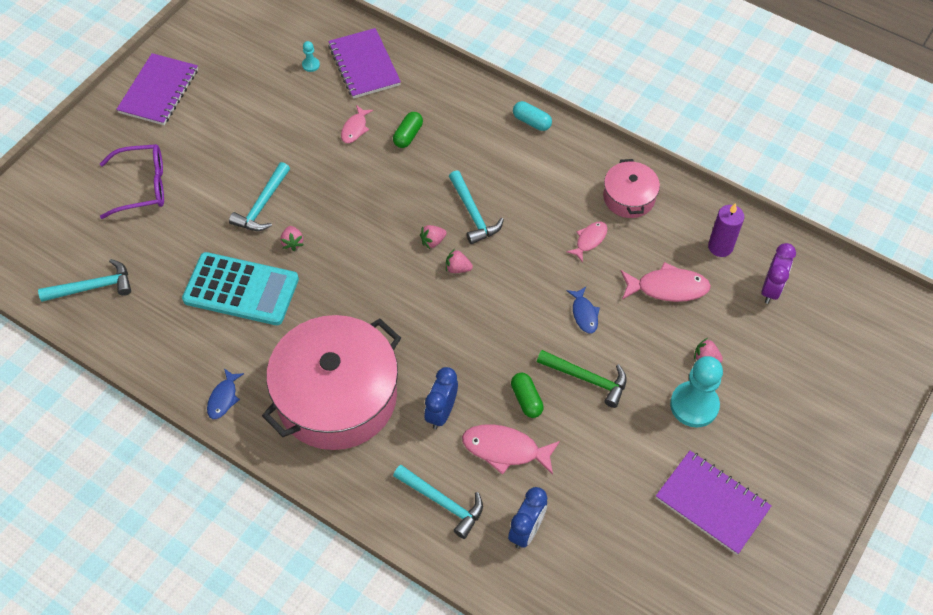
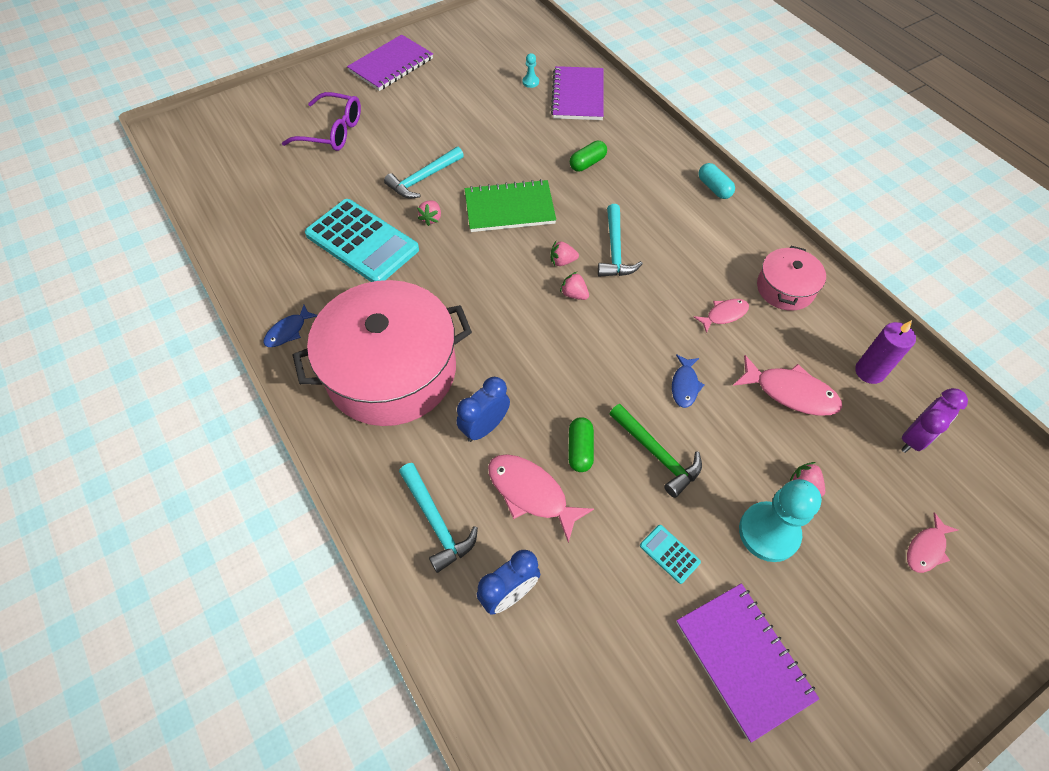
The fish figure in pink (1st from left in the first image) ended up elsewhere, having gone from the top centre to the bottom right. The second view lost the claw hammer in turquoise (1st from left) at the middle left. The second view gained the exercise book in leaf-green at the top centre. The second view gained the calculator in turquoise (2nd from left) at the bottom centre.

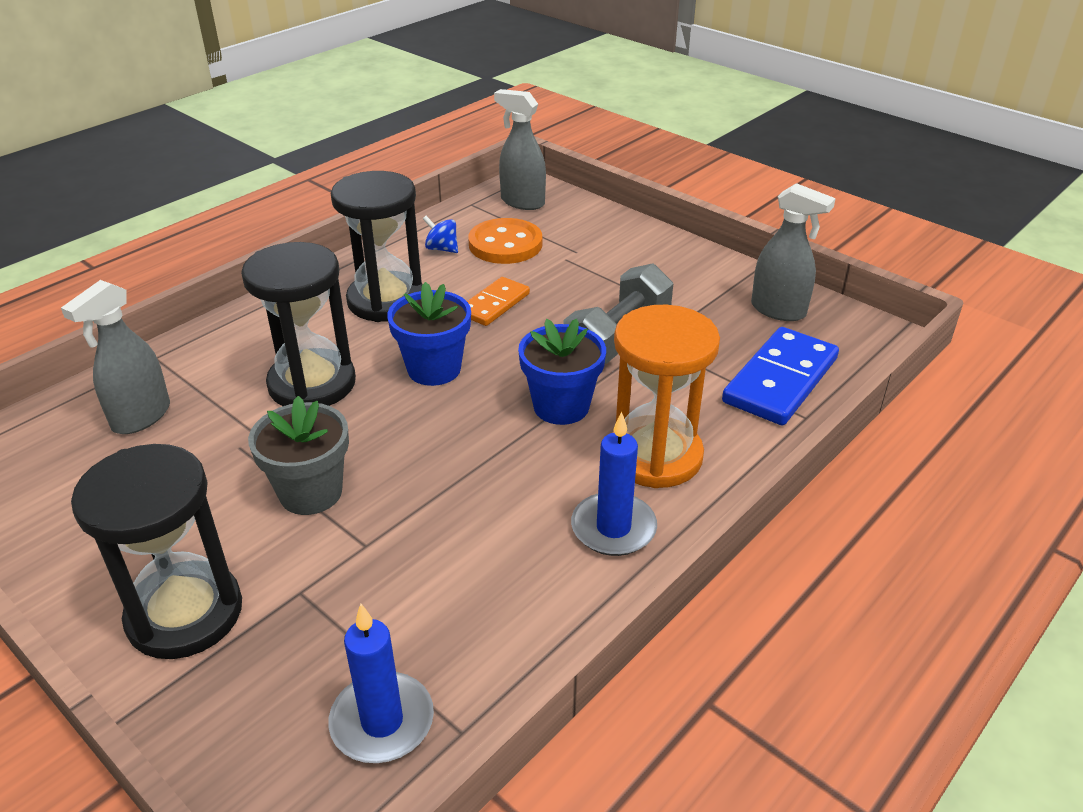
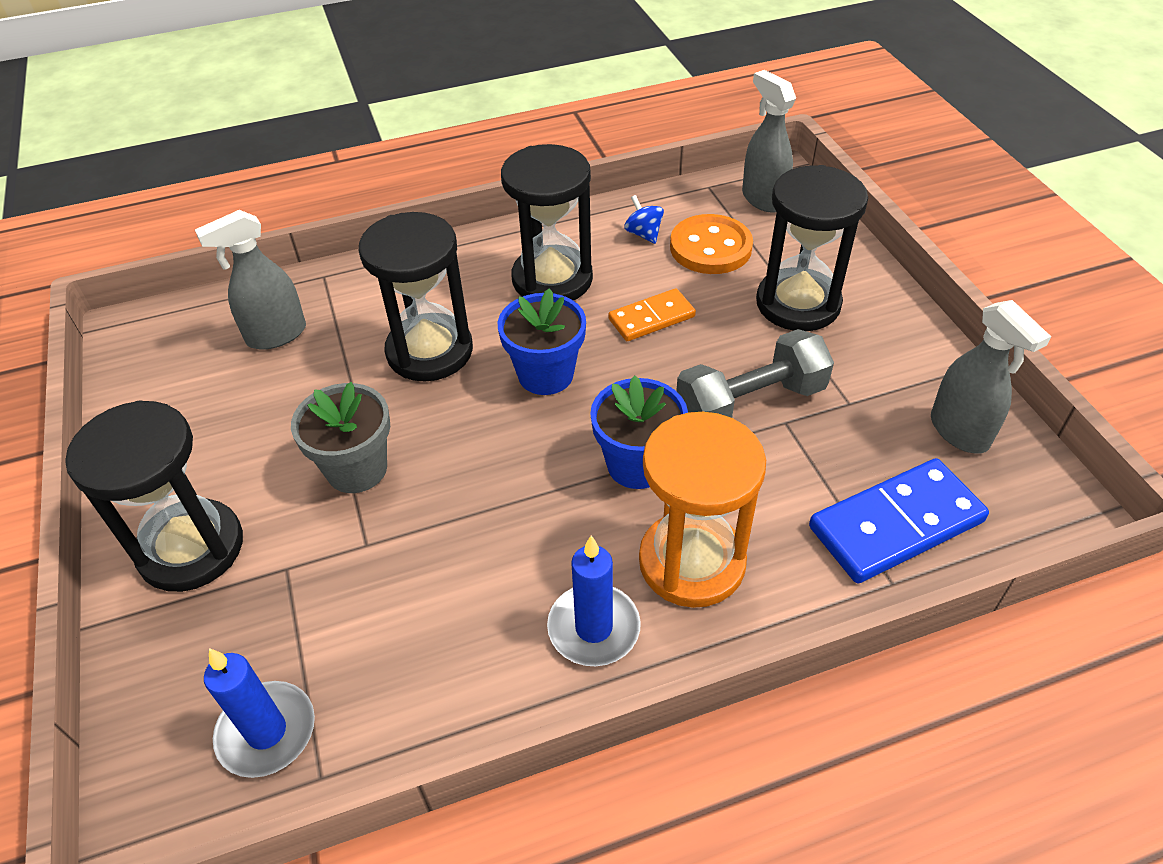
The second view gained the sandglass in jet-black (4th from left) at the top right.

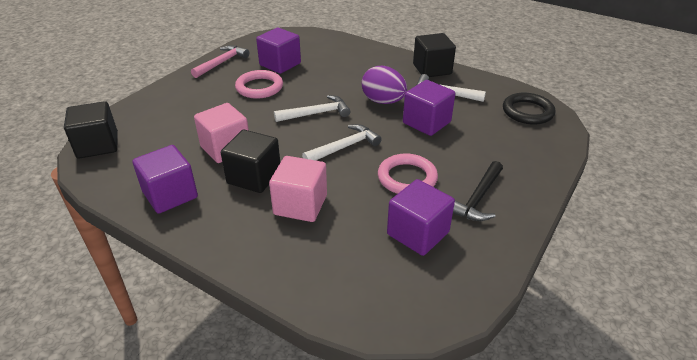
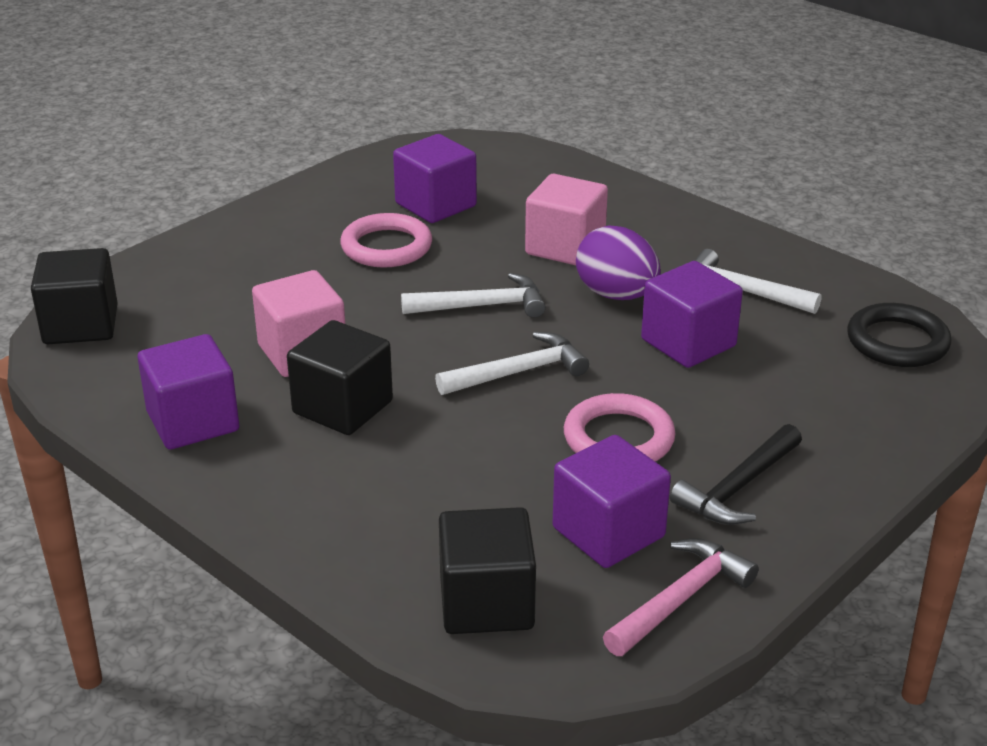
The cube in jet-black (3rd from left) ended up elsewhere, having gone from the top centre to the bottom centre. The claw hammer in pink ended up elsewhere, having gone from the top left to the bottom right. The cube in pink (2nd from left) ended up elsewhere, having gone from the centre to the top centre.

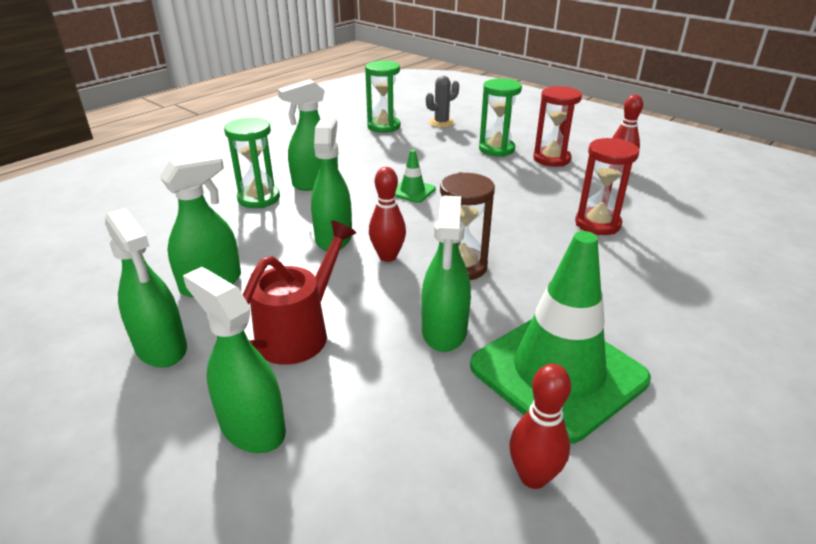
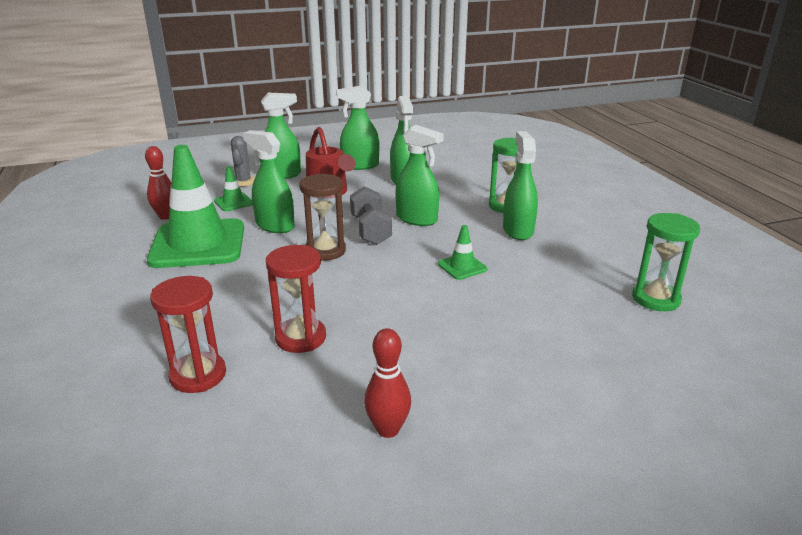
The saguaro cactus in gray ended up elsewhere, having gone from the top centre to the top left. The second view lost the sandglass in leaf-green (3rd from left) at the top centre. The sandglass in scarlet (1st from left) ended up elsewhere, having gone from the top right to the middle left. Where the skittle in scarlet (1st from left) stood at the centre, the dumbbell in gray came to stand at the centre. The second view gained the safety cone in leaf-green (2nd from left) at the middle left.

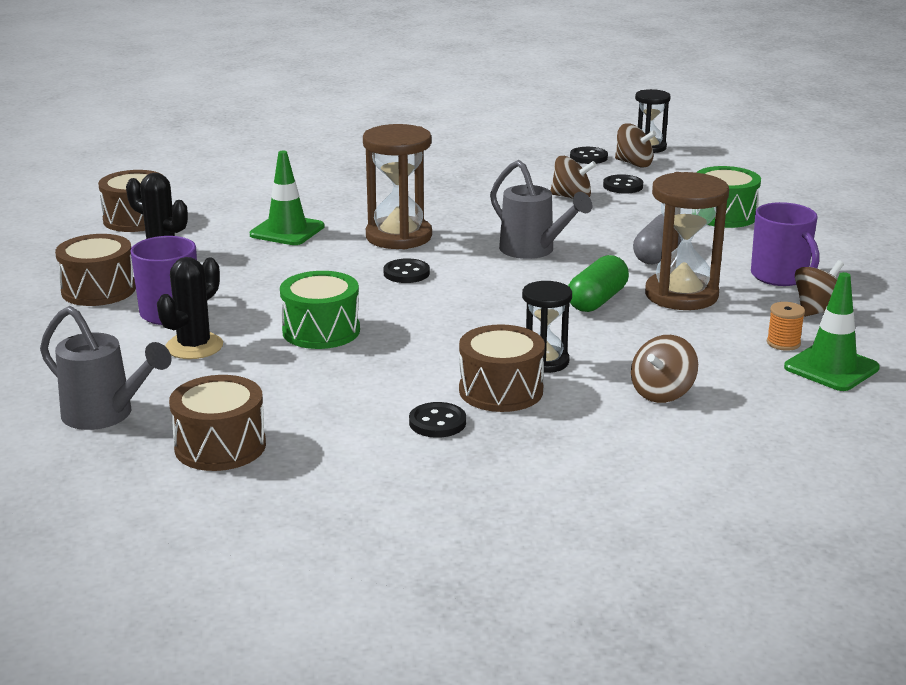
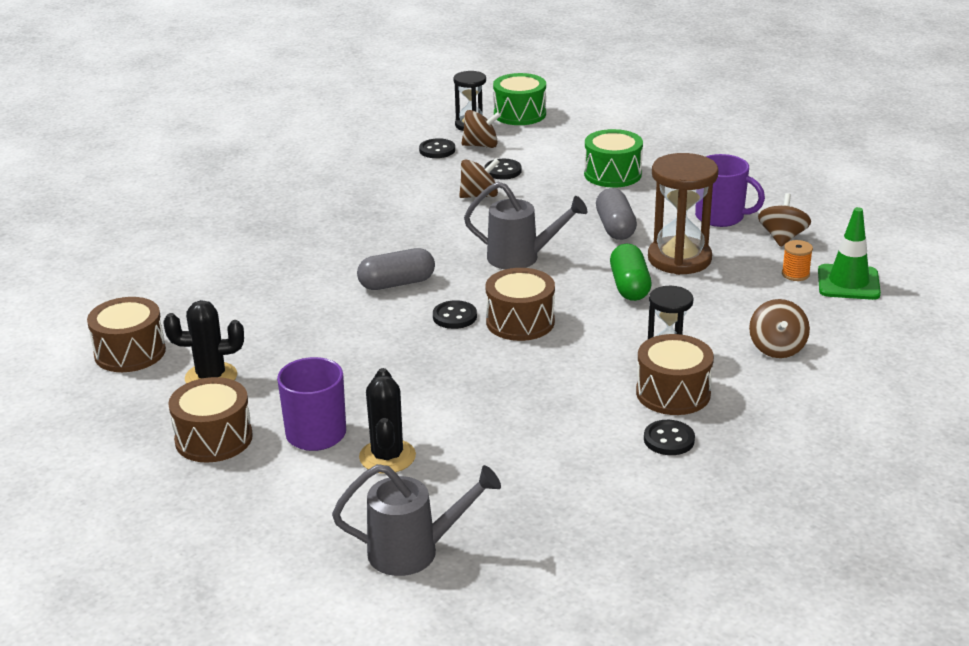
Where the sandglass in russet (1st from left) stood at the top centre, the pill in gray (1st from left) came to stand at the centre. The second view lost the safety cone in leaf-green (1st from left) at the top left. The snare drum in leaf-green (1st from left) ended up elsewhere, having gone from the centre to the top centre. The snare drum in russet (3rd from left) ended up elsewhere, having gone from the middle left to the centre.

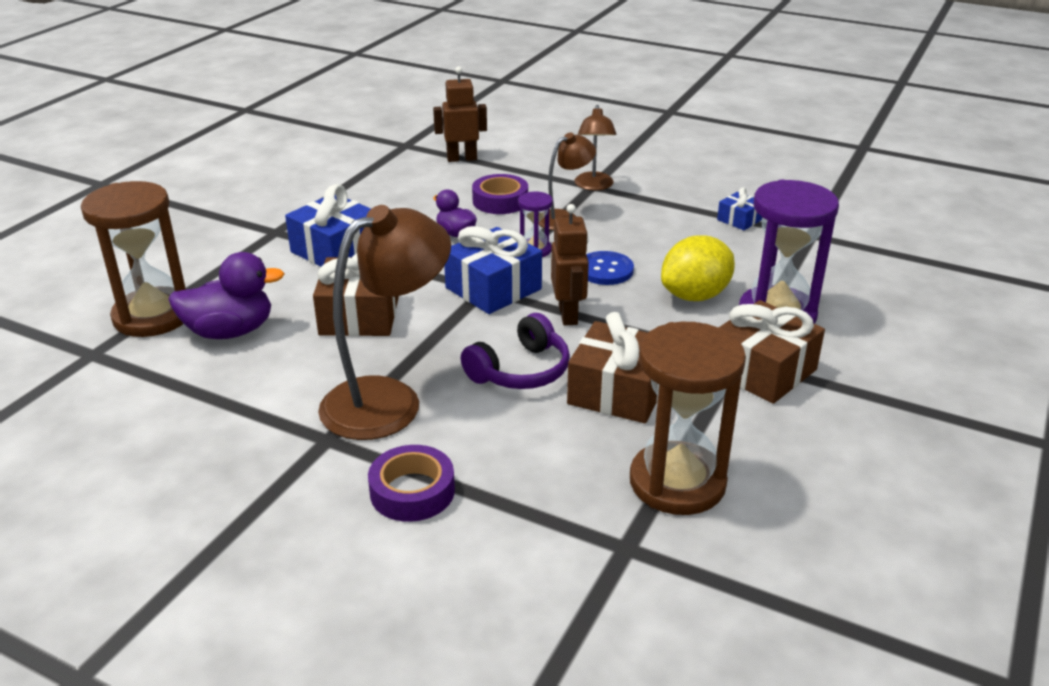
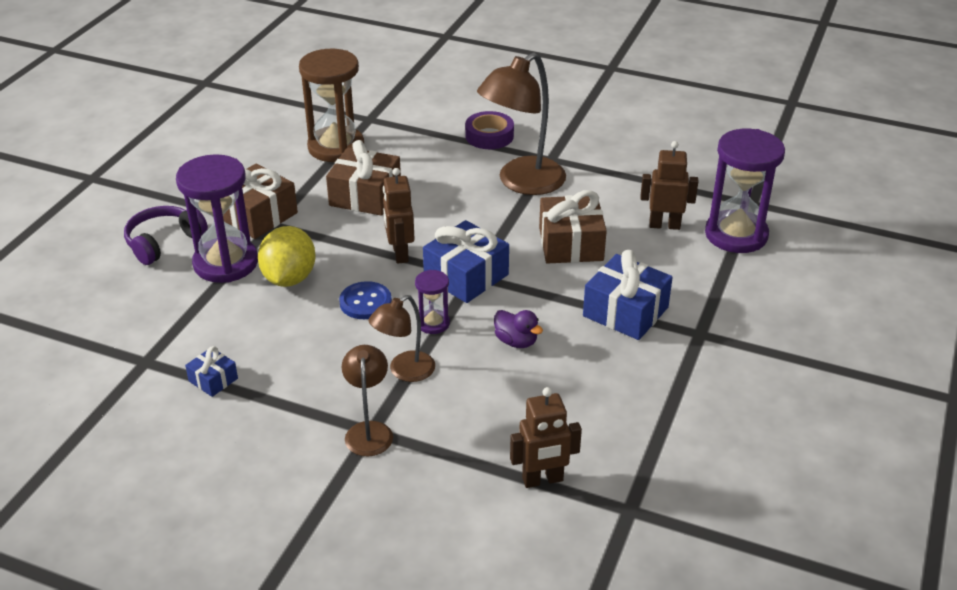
The second view lost the sticky tape in purple (2nd from left) at the top centre. What was the sandglass in russet (1st from left) at the middle left turned into the sandglass in purple (3rd from left) at the top right. The toy lemon in yellow at the centre ended up facing another way, 45 degrees counterclockwise from before. Where the duck in purple (1st from left) stood at the middle left, the robot in russet (3rd from left) came to stand at the top right. The headphones in purple ended up elsewhere, having gone from the centre to the middle left.

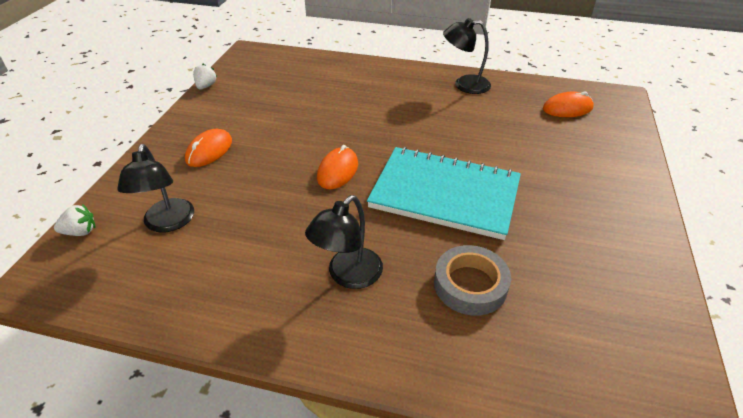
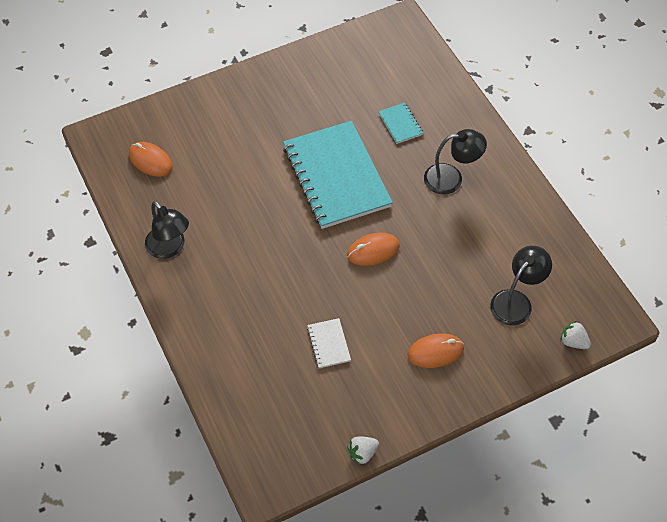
Where the sticky tape in gray stood at the bottom centre, the exercise book in turquoise (2nd from left) came to stand at the top centre. The second view gained the exercise book in snow-white at the centre.

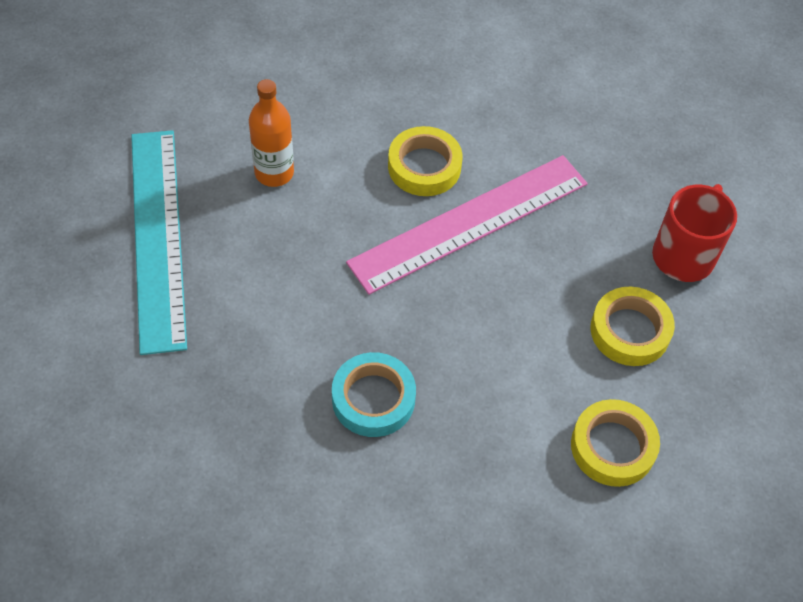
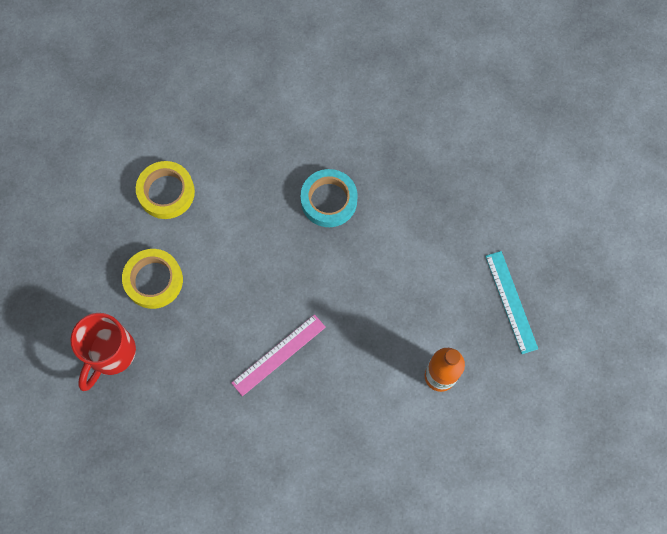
The second view lost the sticky tape in yellow (1st from left) at the top centre. The size of the straightedge in turquoise at the middle left changed by a factor of 0.53. The size of the straightedge in pink at the centre changed by a factor of 0.53.

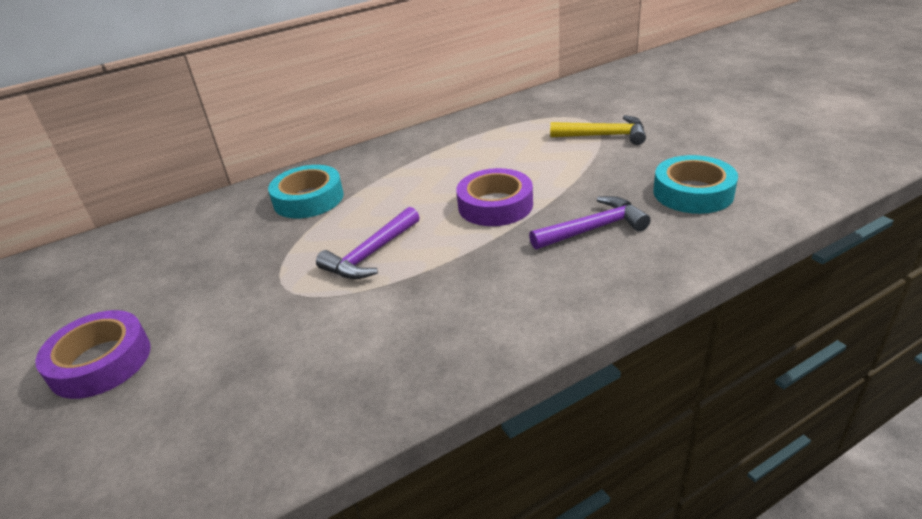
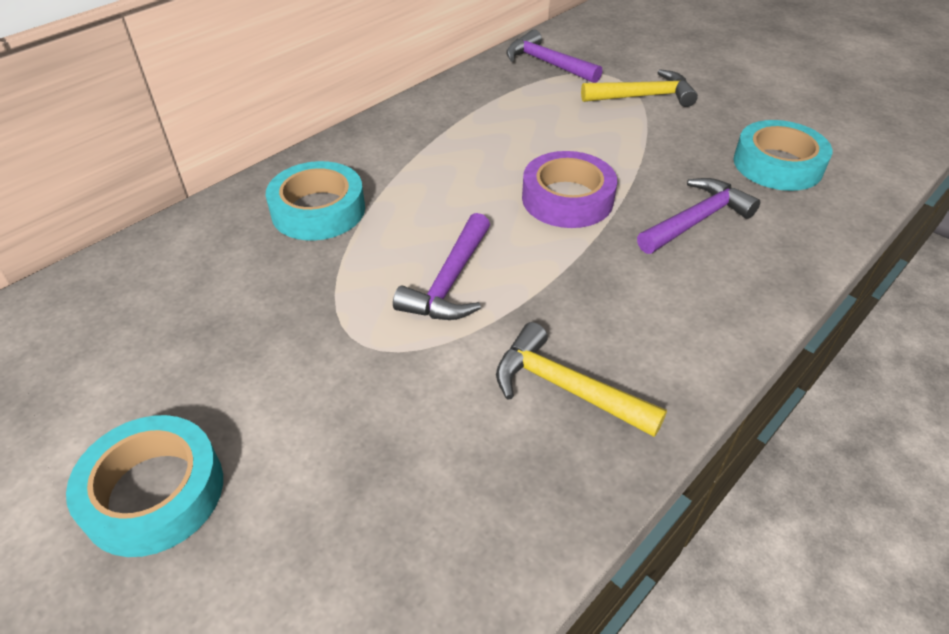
What was the sticky tape in purple (1st from left) at the bottom left turned into the sticky tape in turquoise (1st from left) at the bottom left. The second view gained the claw hammer in purple (2nd from left) at the top centre. The second view gained the claw hammer in yellow (1st from left) at the centre.

